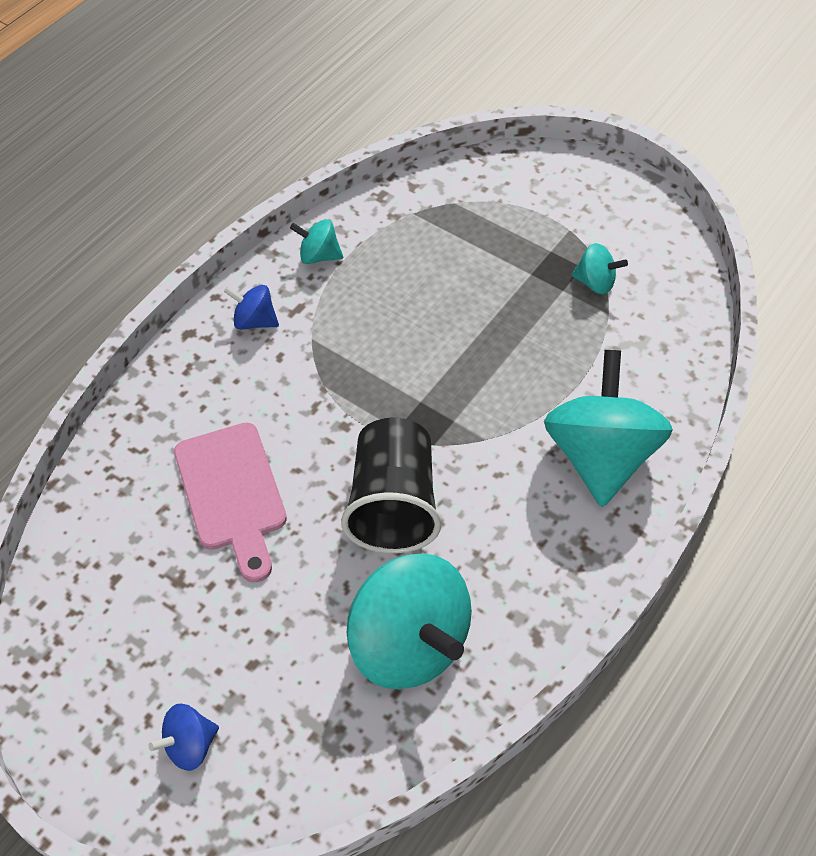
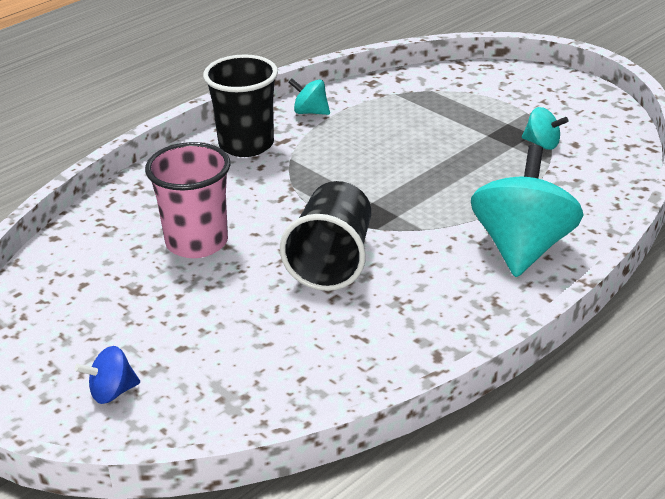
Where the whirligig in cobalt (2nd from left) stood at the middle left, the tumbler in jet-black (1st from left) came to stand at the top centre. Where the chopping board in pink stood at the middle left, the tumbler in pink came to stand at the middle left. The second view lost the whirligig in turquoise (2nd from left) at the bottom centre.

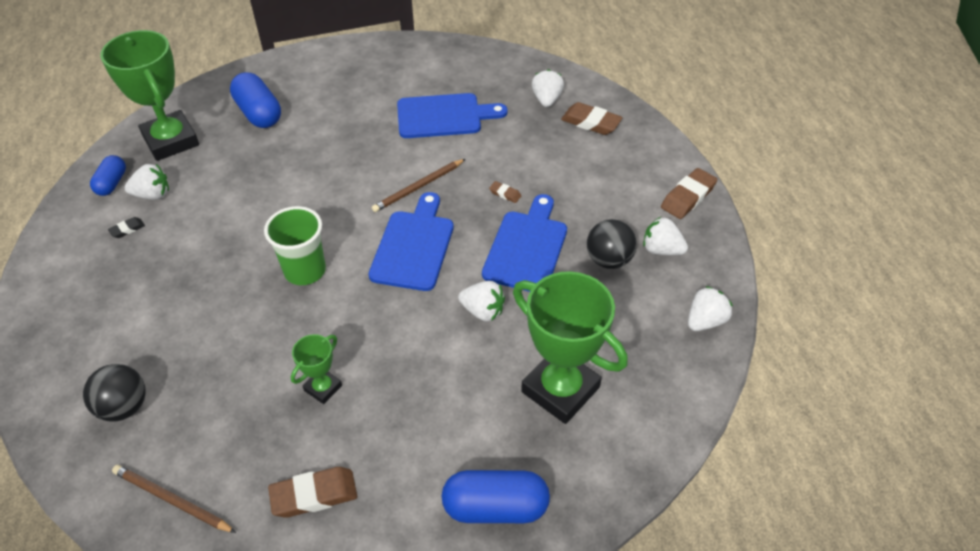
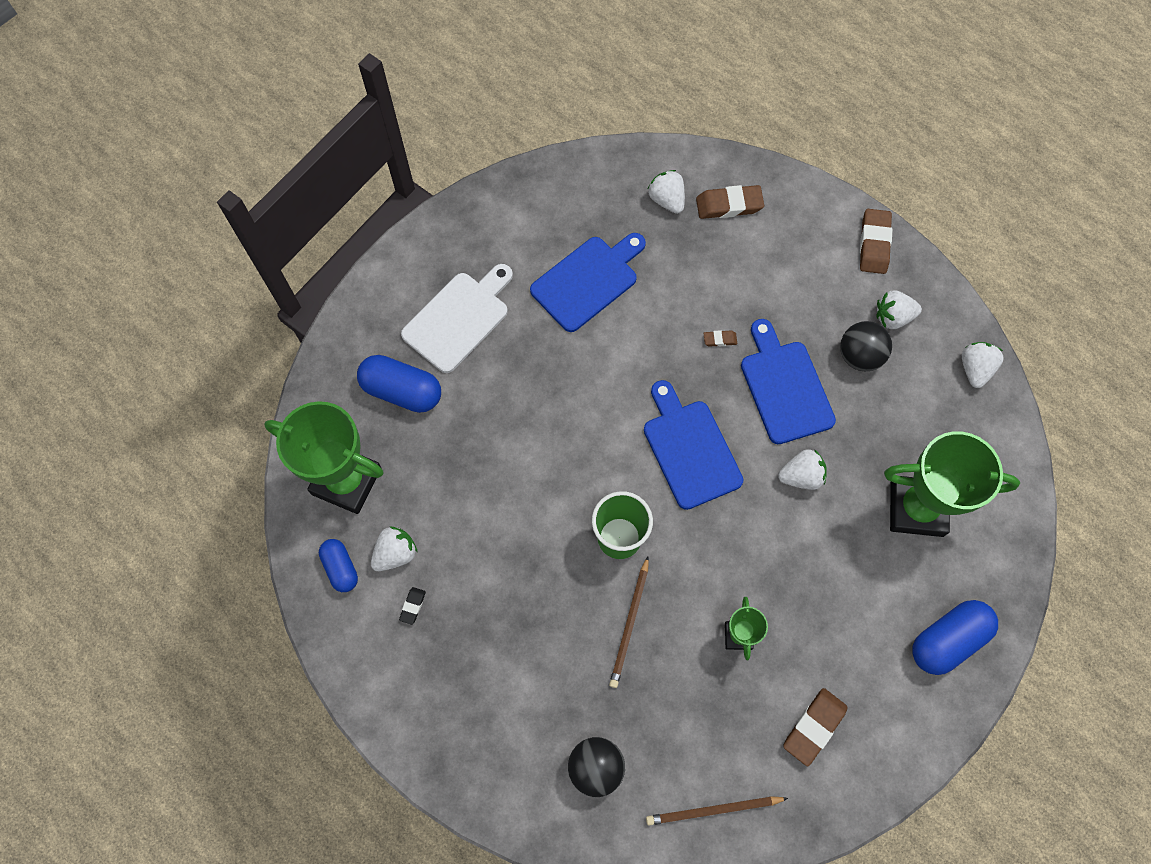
The lead pencil in russet (2nd from left in the first image) ended up elsewhere, having gone from the centre to the bottom centre. The second view gained the chopping board in snow-white at the centre.

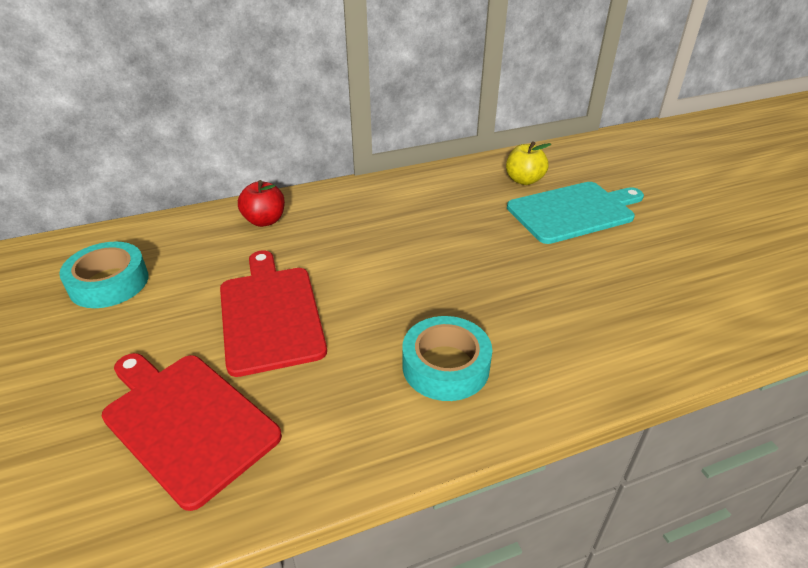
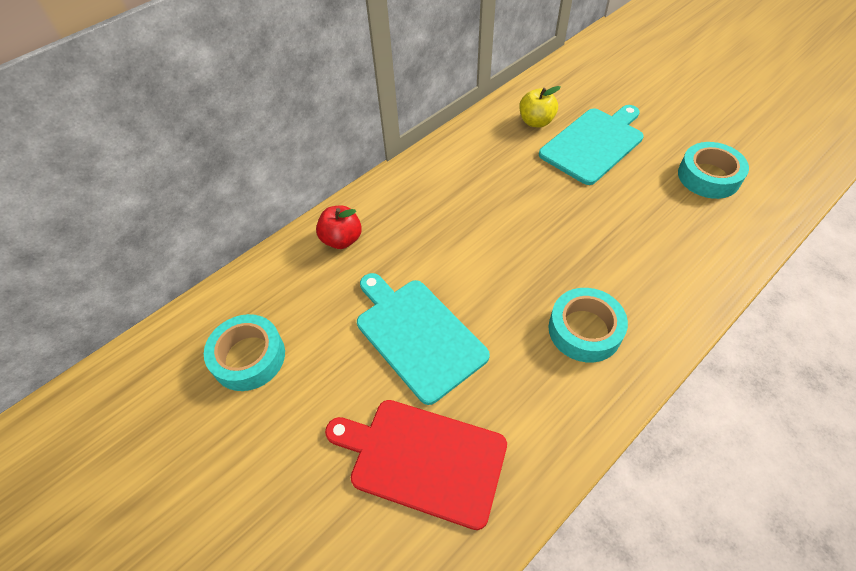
What was the chopping board in scarlet (2nd from left) at the centre turned into the chopping board in turquoise (1st from left) at the centre. The second view gained the sticky tape in turquoise (3rd from left) at the top right.

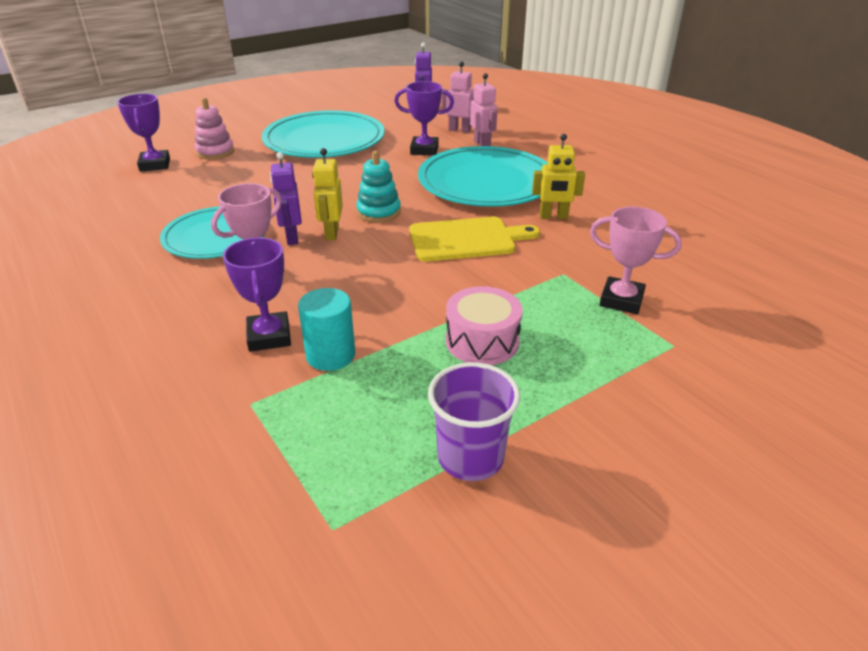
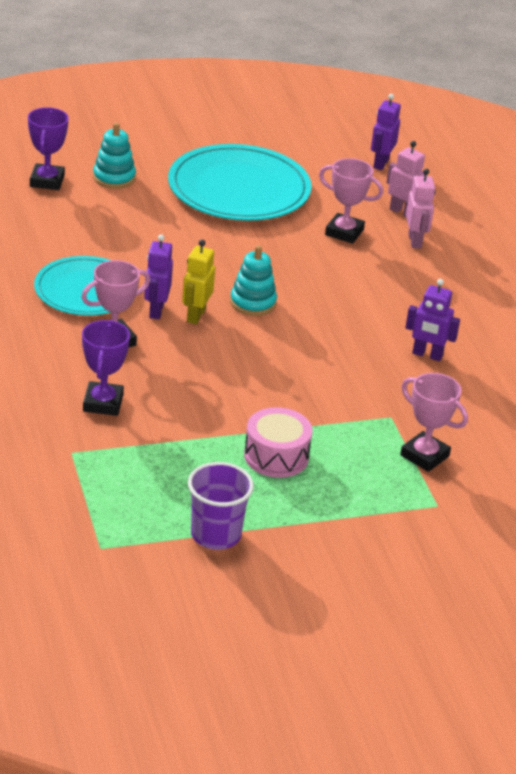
What was the trophy in purple (3rd from left) at the top centre turned into the trophy in pink (2nd from left) at the top right. What was the stacking toy in pink at the top left turned into the stacking toy in turquoise (1st from left) at the top left. What was the robot in yellow (2nd from left) at the top centre turned into the robot in purple (3rd from left) at the middle right. The second view lost the dinner plate in turquoise (3rd from left) at the top centre. The second view lost the chopping board in yellow at the centre. The second view lost the cylinder shape in turquoise at the centre.

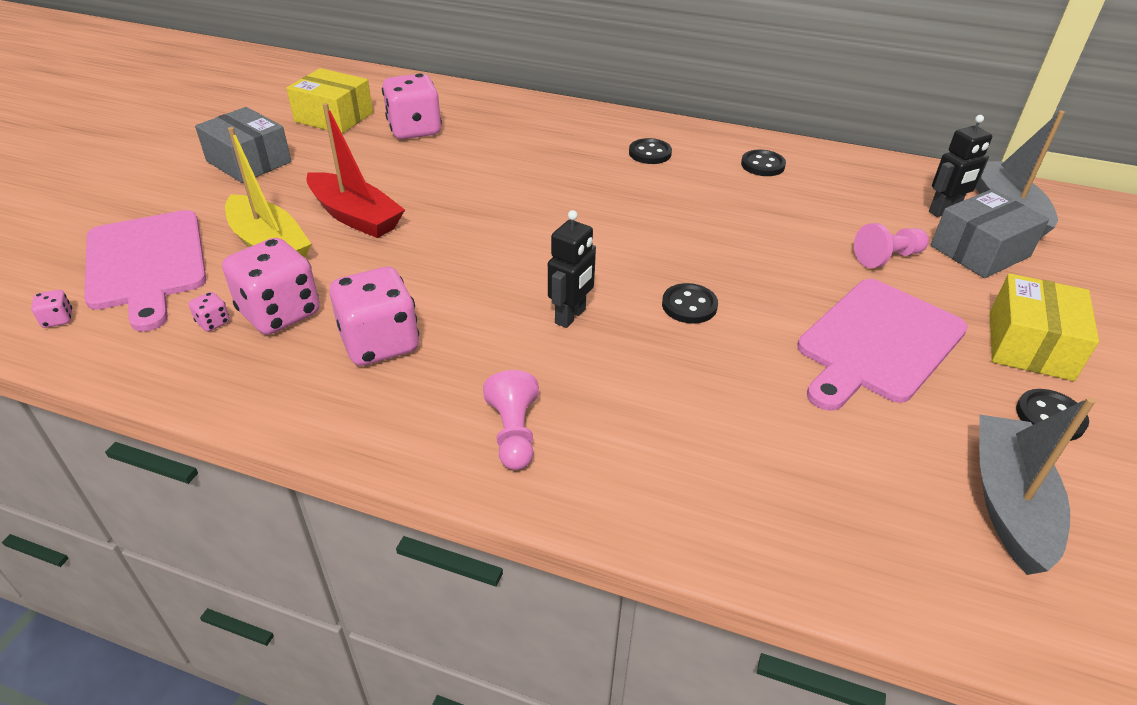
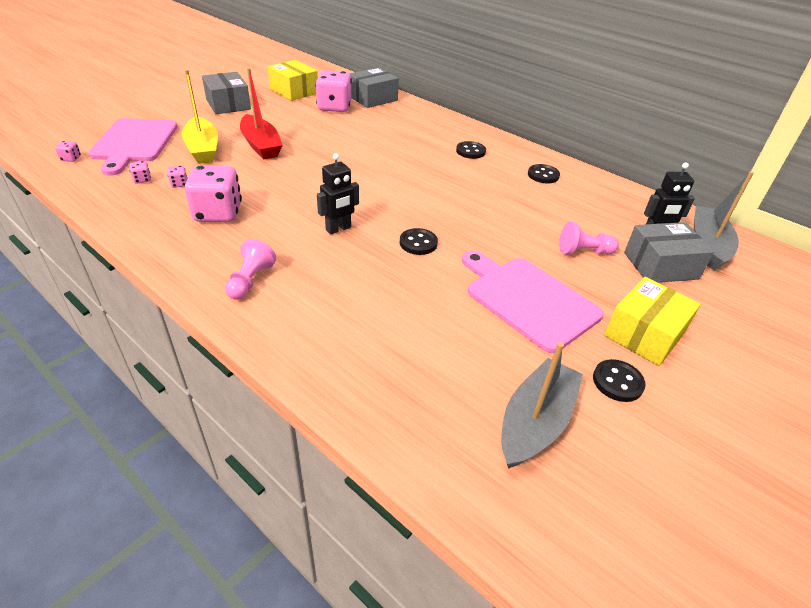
The size of the dice in pink (3rd from left) at the middle left changed by a factor of 0.41. The chopping board in pink (2nd from left) at the middle right ended up facing another way, 75 degrees clockwise from before. The second view gained the parcel in gray (2nd from left) at the top centre.

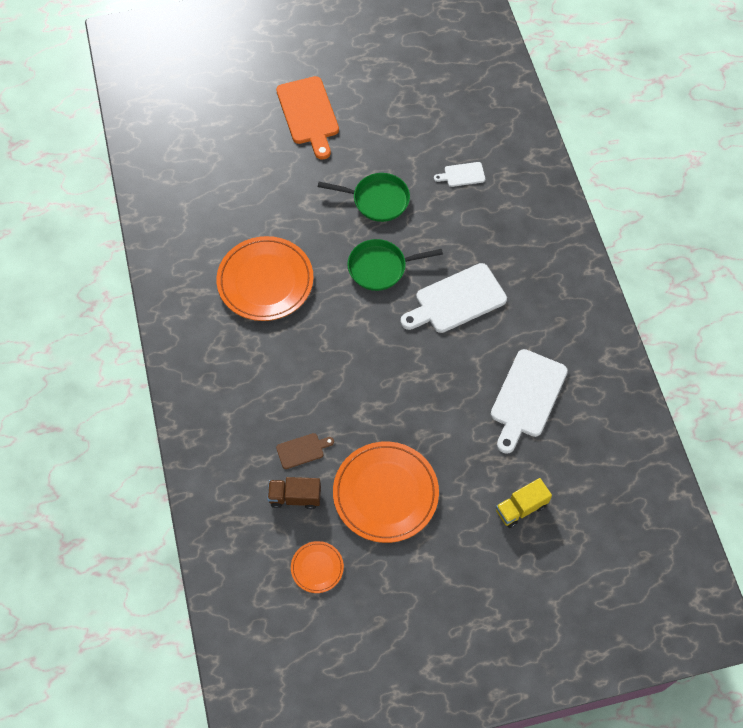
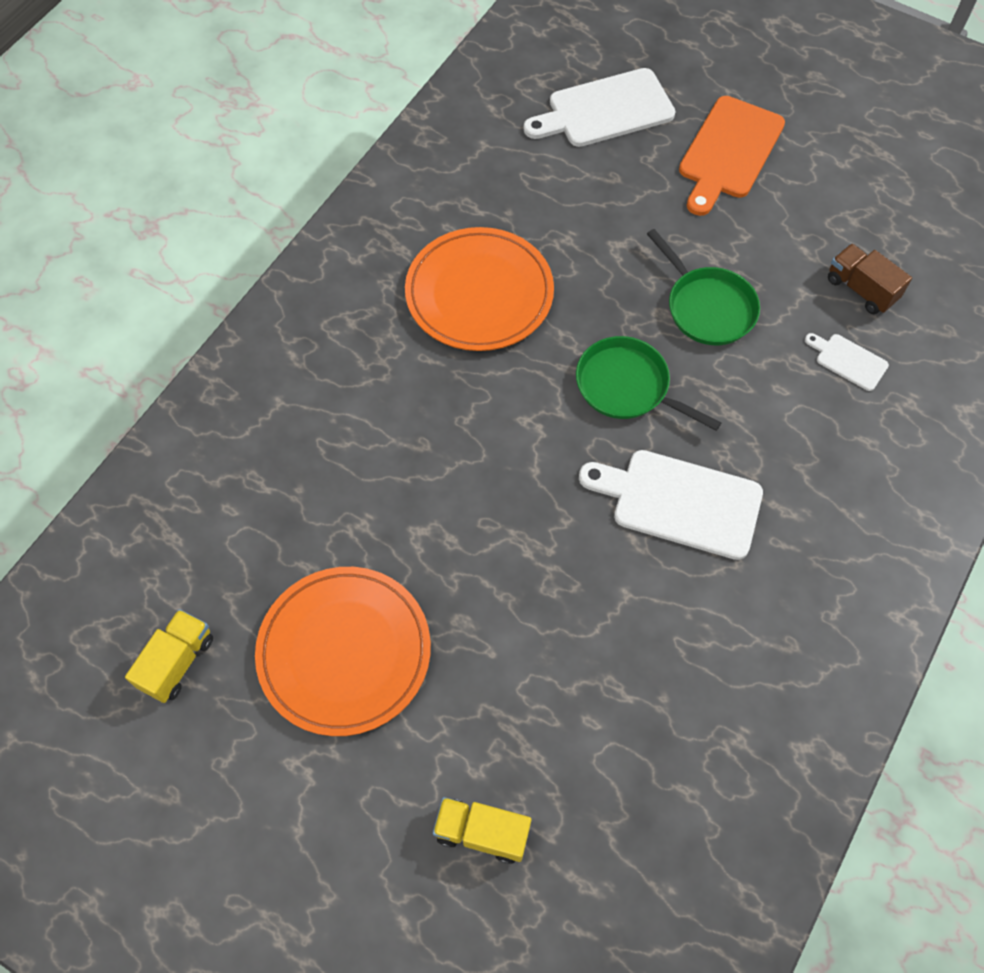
The chopping board in snow-white (3rd from left in the first image) ended up elsewhere, having gone from the middle right to the top centre. The second view lost the chopping board in russet at the centre. The truck in russet ended up elsewhere, having gone from the bottom centre to the top right. Where the dinner plate in bright orange (2nd from left) stood at the bottom centre, the truck in yellow (1st from left) came to stand at the bottom left.

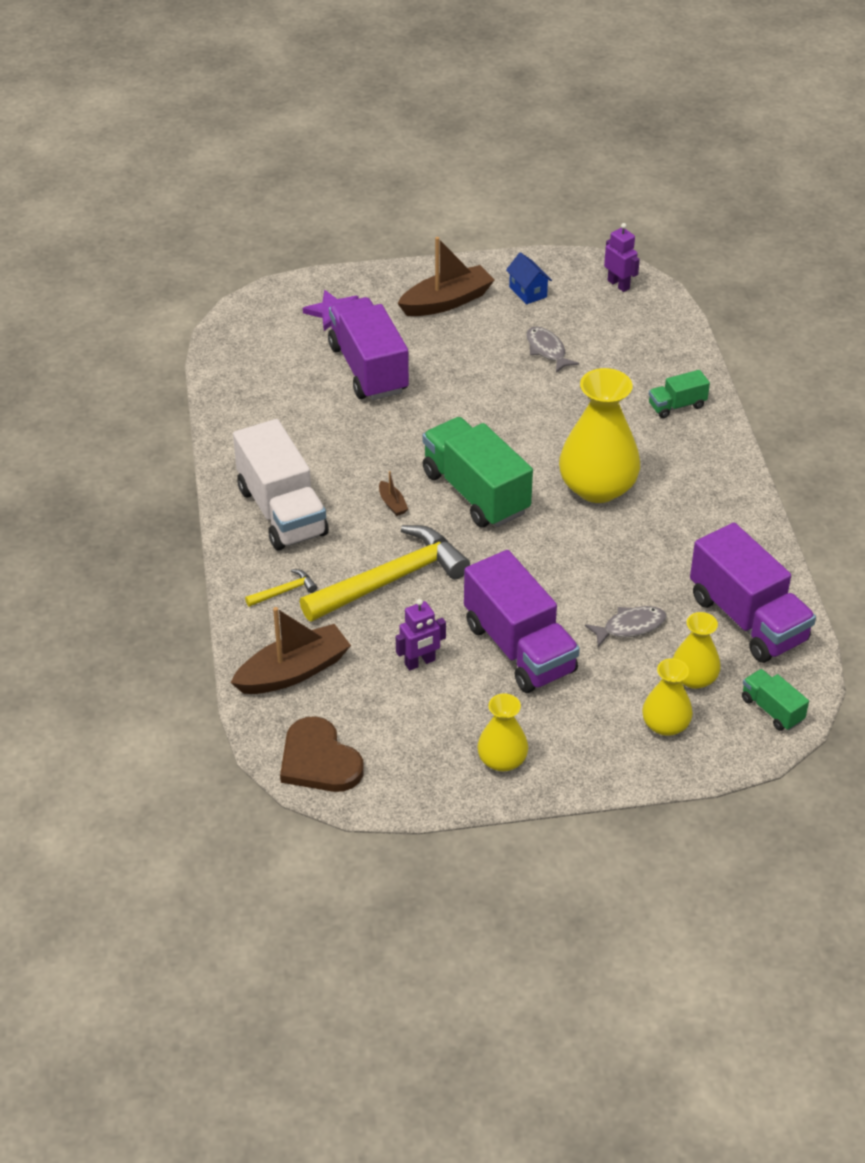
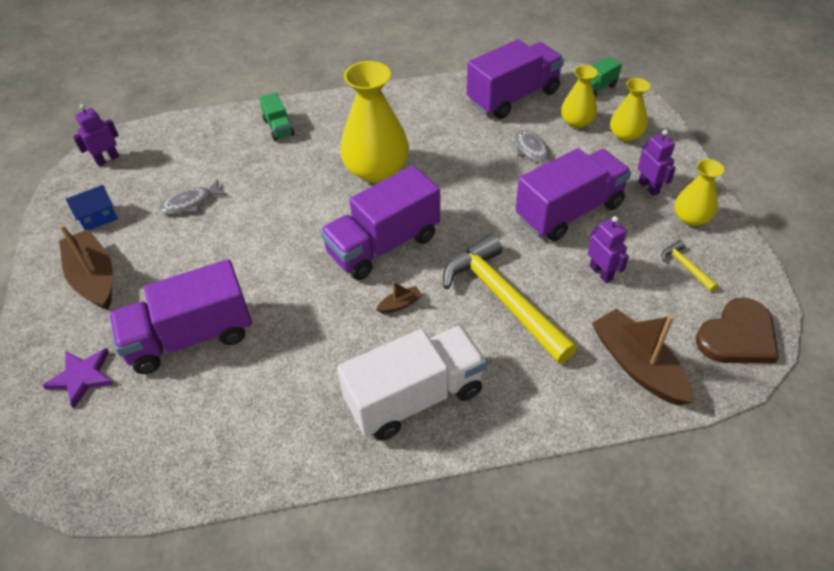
What was the truck in leaf-green (1st from left) at the centre turned into the truck in purple (2nd from left) at the centre. The claw hammer in yellow (1st from left in the first image) ended up elsewhere, having gone from the middle left to the middle right. The second view gained the robot in purple (3rd from left) at the top right.

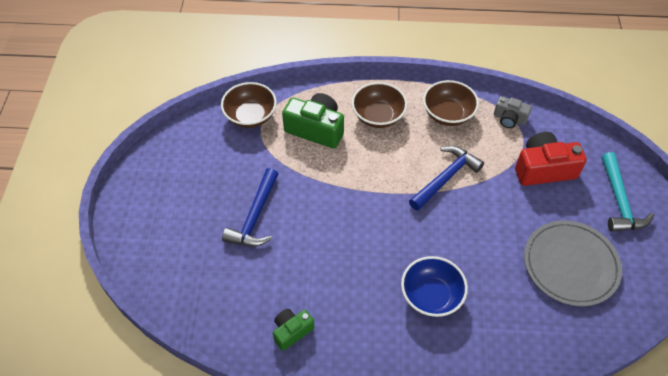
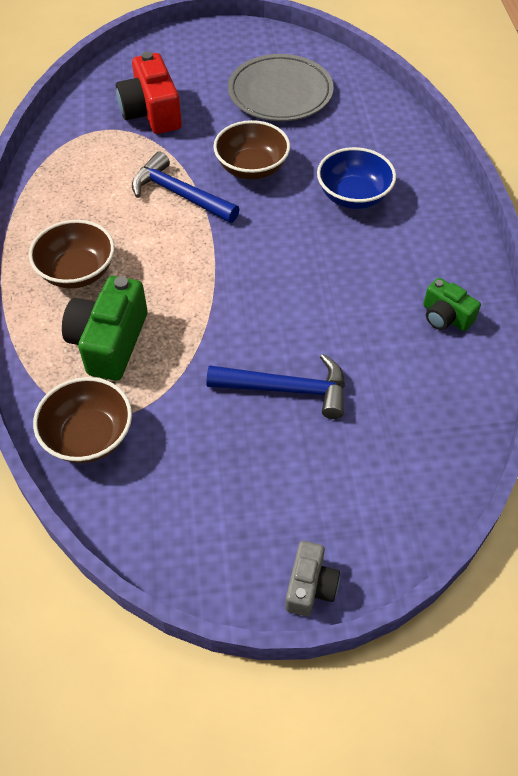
The bowl in russet (3rd from left) ended up elsewhere, having gone from the top right to the top centre. The compact camera in gray ended up elsewhere, having gone from the top right to the bottom centre. The second view lost the claw hammer in turquoise at the middle right.

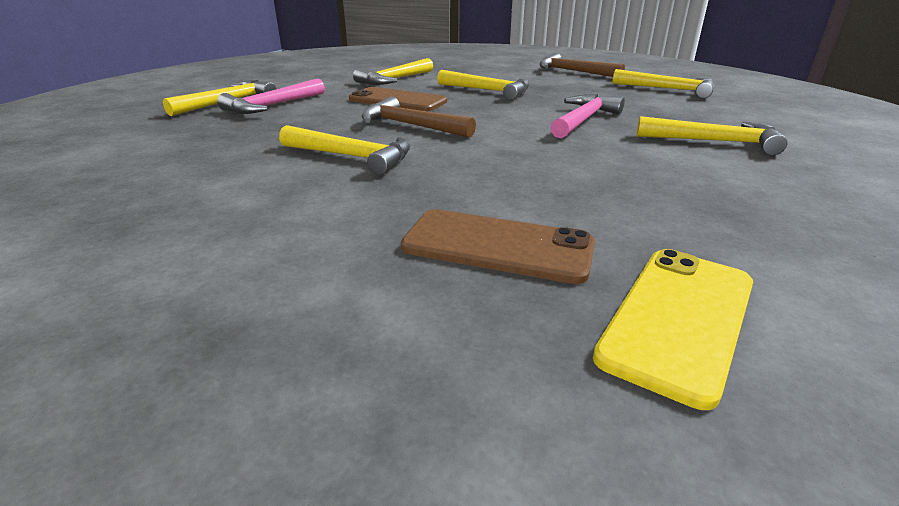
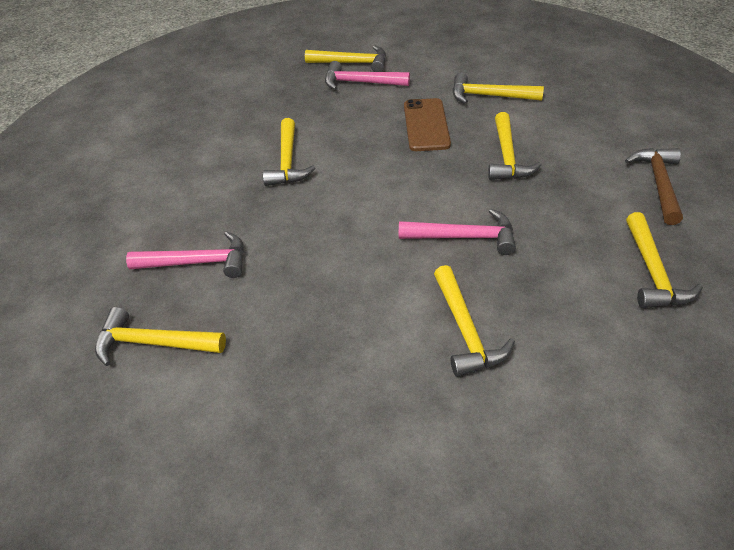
The second view lost the claw hammer in russet (1st from left) at the top centre. Where the smartphone in russet (2nd from left) stood at the centre, the claw hammer in pink (1st from left) came to stand at the middle left. Where the smartphone in yellow stood at the middle right, the claw hammer in yellow (1st from left) came to stand at the middle left.

